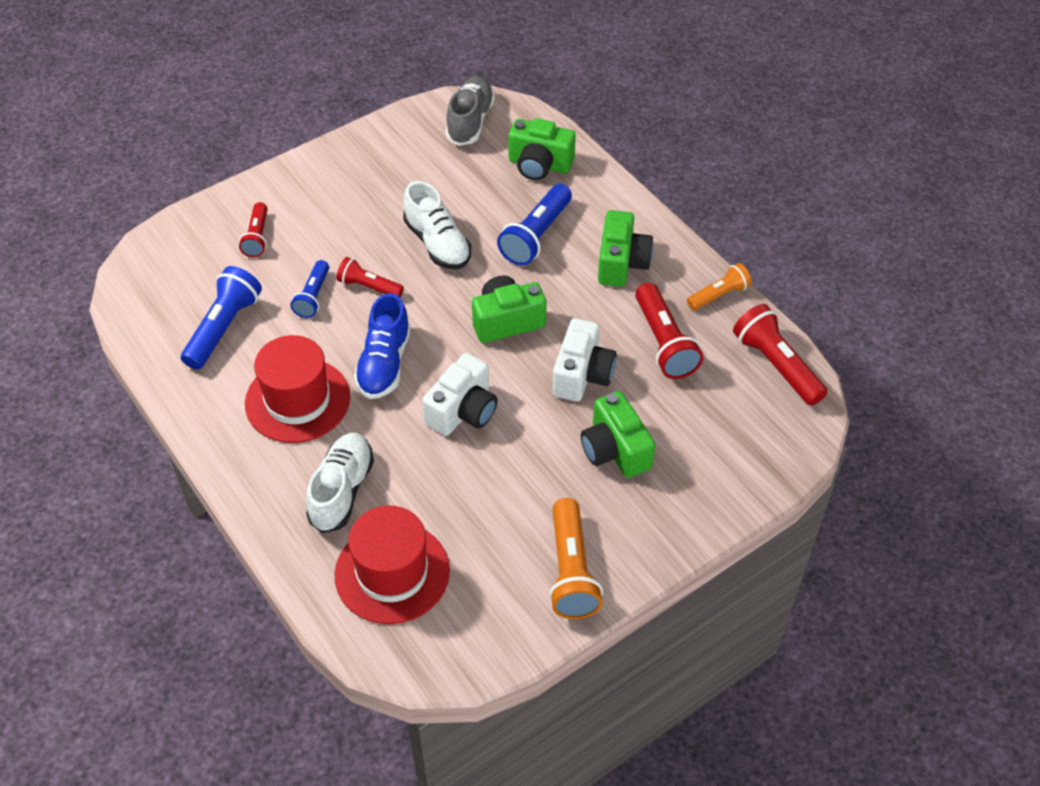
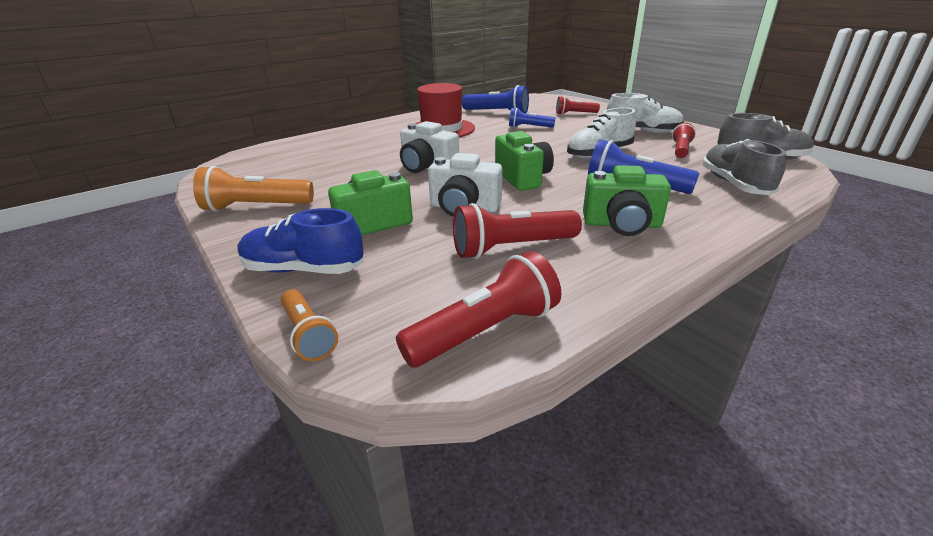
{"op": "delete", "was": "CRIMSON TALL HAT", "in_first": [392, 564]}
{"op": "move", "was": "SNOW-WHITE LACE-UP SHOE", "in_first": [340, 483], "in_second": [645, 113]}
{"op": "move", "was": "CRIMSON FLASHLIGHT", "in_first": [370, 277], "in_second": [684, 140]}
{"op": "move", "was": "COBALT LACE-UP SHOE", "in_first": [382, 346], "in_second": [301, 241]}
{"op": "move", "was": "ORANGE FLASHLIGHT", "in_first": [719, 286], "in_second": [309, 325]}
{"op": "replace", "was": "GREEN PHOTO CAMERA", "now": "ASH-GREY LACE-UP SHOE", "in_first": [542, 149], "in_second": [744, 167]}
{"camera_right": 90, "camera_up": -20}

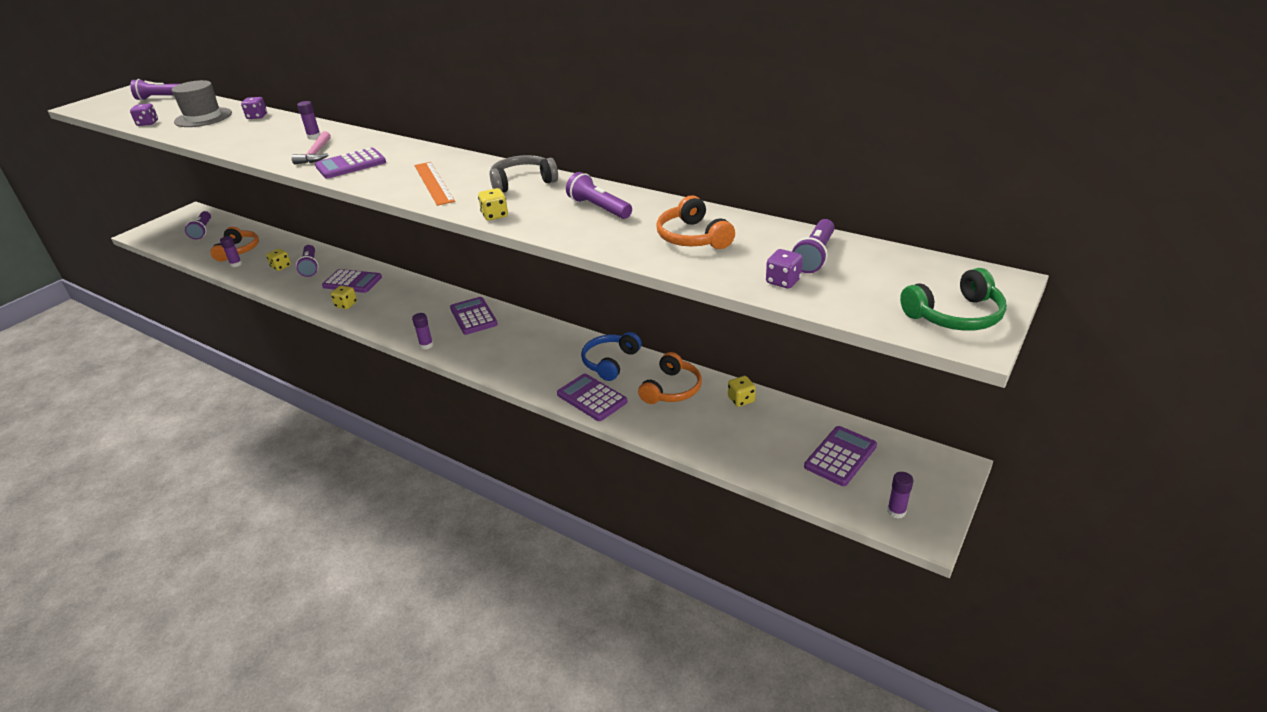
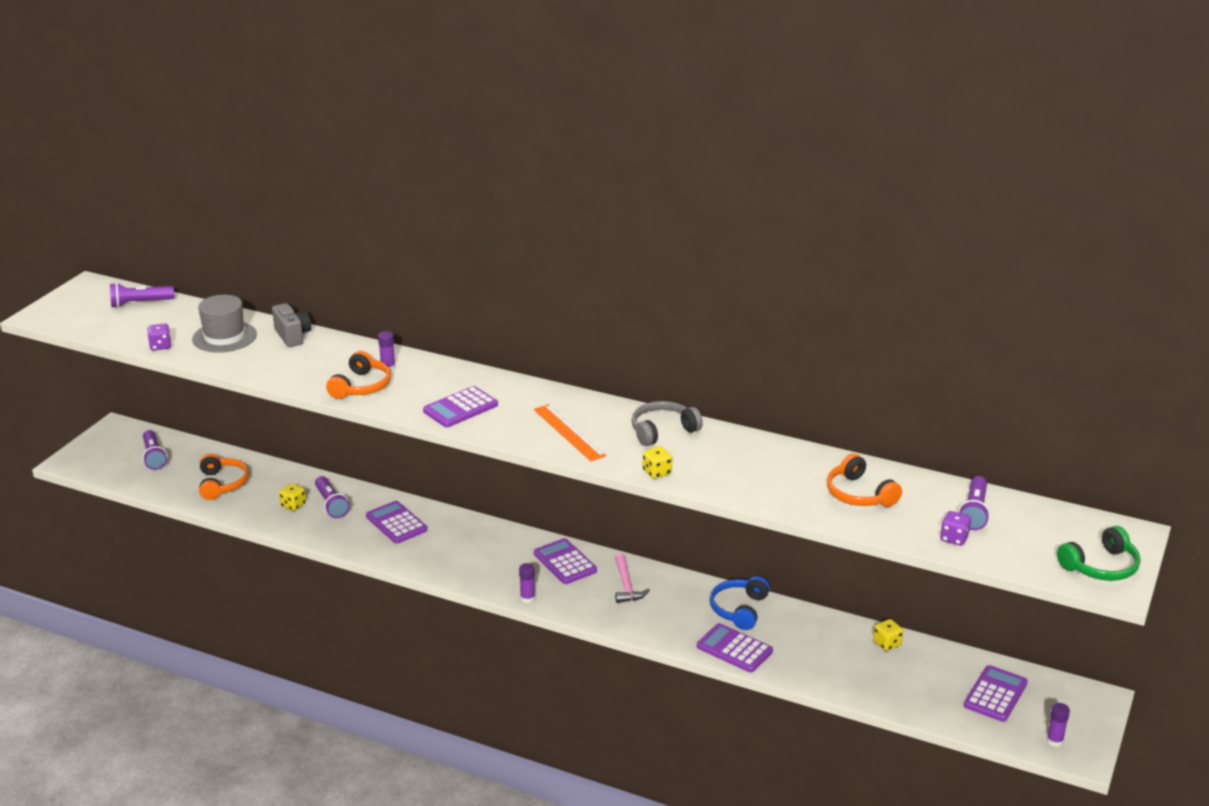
{"op": "delete", "was": "VIOLET STICK OF GLUE", "in_first": [231, 251]}
{"op": "delete", "was": "GOLDEN GAME DIE", "in_first": [344, 297]}
{"op": "delete", "was": "VIOLET FLASHLIGHT", "in_first": [599, 195]}
{"op": "move", "was": "PINK CARPENTER'S HAMMER", "in_first": [311, 147], "in_second": [632, 578]}
{"op": "move", "was": "ORANGE HEADPHONES", "in_first": [670, 378], "in_second": [358, 375]}
{"op": "replace", "was": "VIOLET GAME DIE", "now": "ASH-GREY PHOTO CAMERA", "in_first": [254, 108], "in_second": [291, 325]}
{"op": "rotate", "was": "VIOLET ADDING MACHINE", "in_first": [352, 281], "in_second": [396, 522], "clockwise": -135}
{"camera_right": -10, "camera_up": -5}

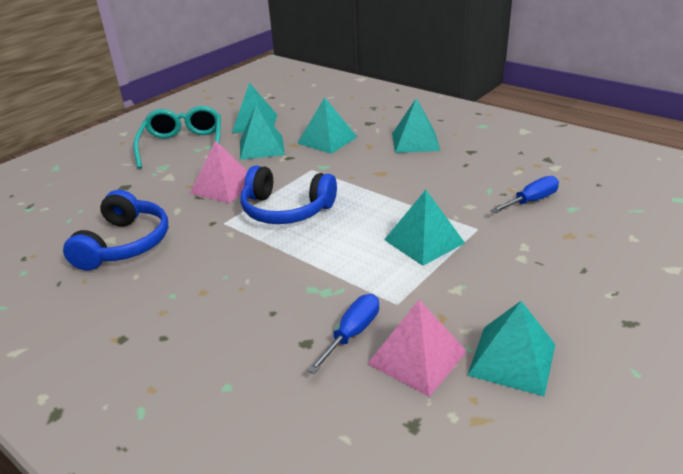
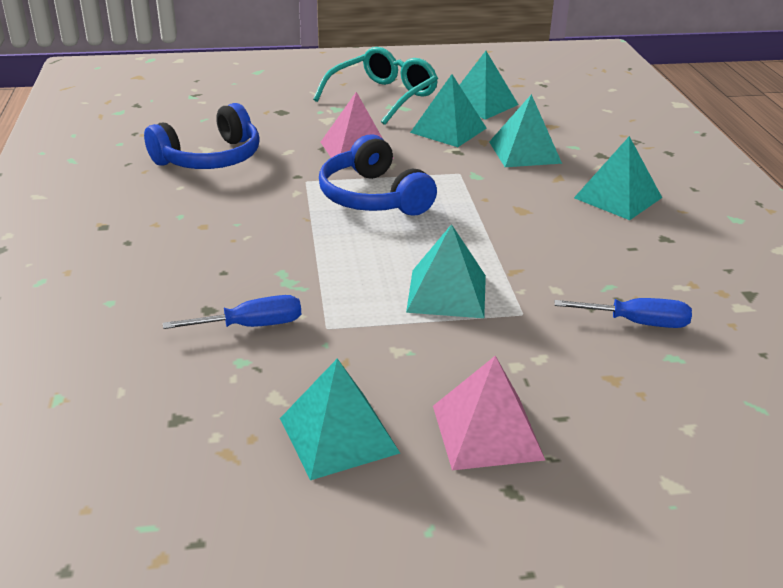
{"op": "move", "was": "PINK PYRAMID", "in_first": [417, 348], "in_second": [489, 413]}
{"camera_right": 40, "camera_up": 0}

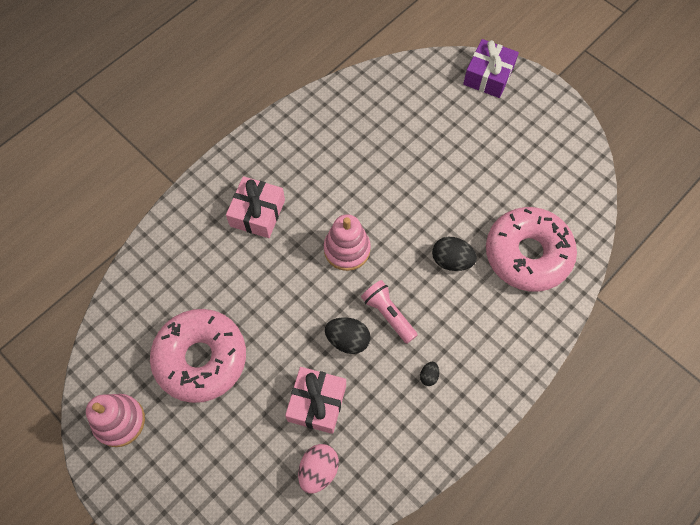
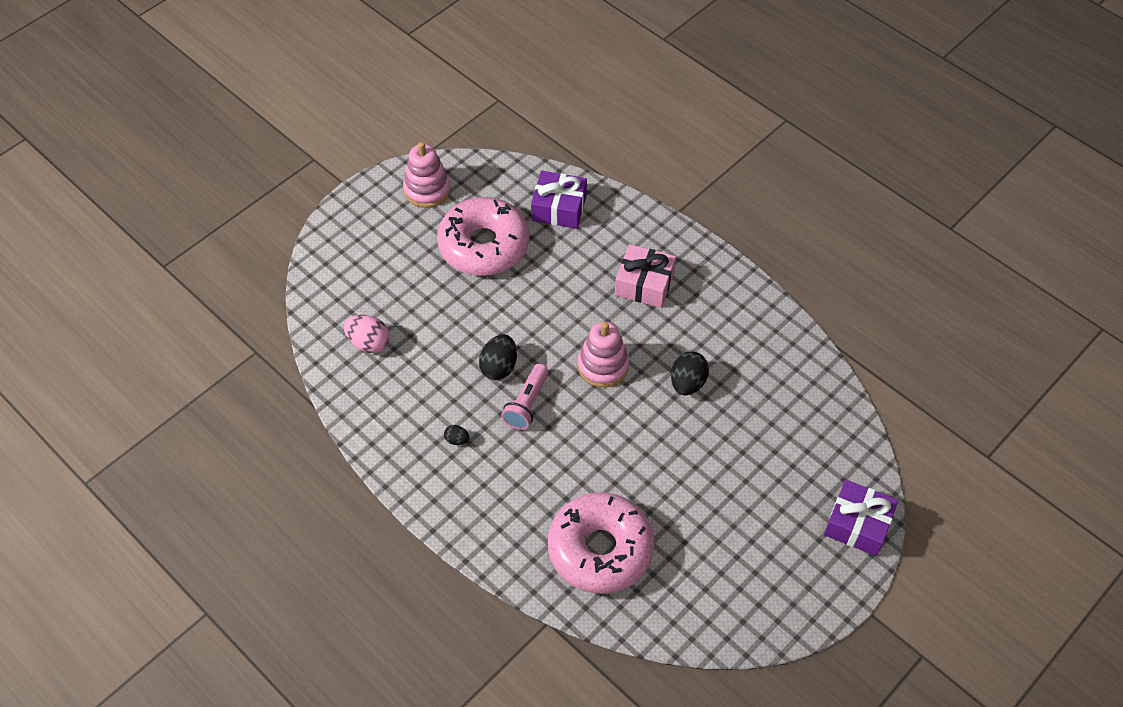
{"op": "delete", "was": "PINK GIFT", "in_first": [315, 400]}
{"op": "insert", "now": "VIOLET GIFT", "in_second": [559, 200]}
{"op": "move", "was": "BLACK EGG SHAPE", "in_first": [454, 254], "in_second": [690, 373]}
{"op": "rotate", "was": "PINK FLASHLIGHT", "in_first": [389, 312], "in_second": [525, 397], "clockwise": 150}
{"camera_right": 90, "camera_up": -10}

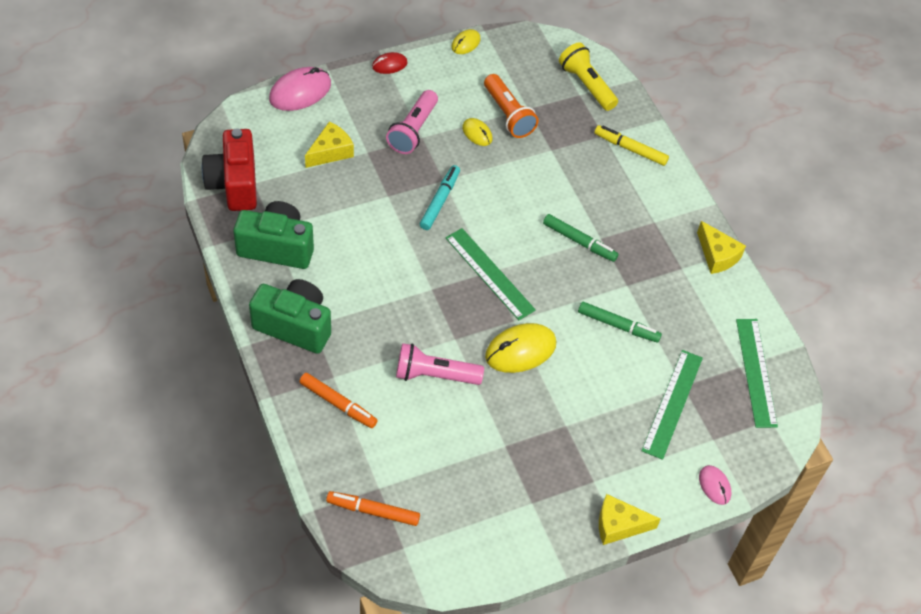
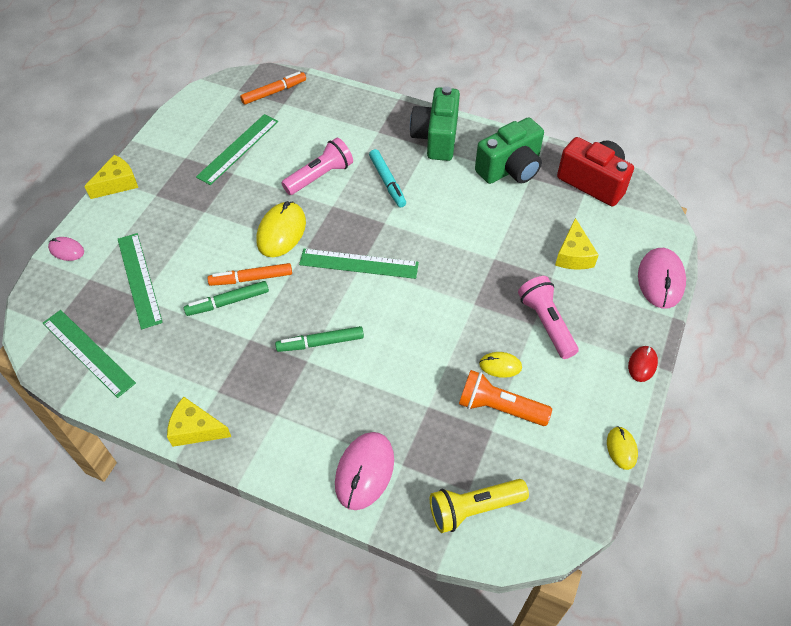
{"op": "insert", "now": "GREEN RULER", "in_second": [237, 149]}
{"op": "move", "was": "ORANGE FELT PEN", "in_first": [338, 400], "in_second": [250, 274]}
{"op": "move", "was": "TURQUOISE FELT PEN", "in_first": [440, 197], "in_second": [387, 178]}
{"op": "replace", "was": "GOLDEN FELT PEN", "now": "PINK MOUSE", "in_first": [632, 145], "in_second": [364, 471]}
{"op": "rotate", "was": "GREEN PHOTO CAMERA", "in_first": [290, 316], "in_second": [435, 123], "clockwise": 120}
{"op": "rotate", "was": "GOLDEN FLASHLIGHT", "in_first": [588, 77], "in_second": [479, 506], "clockwise": 150}
{"camera_right": 140, "camera_up": 0}

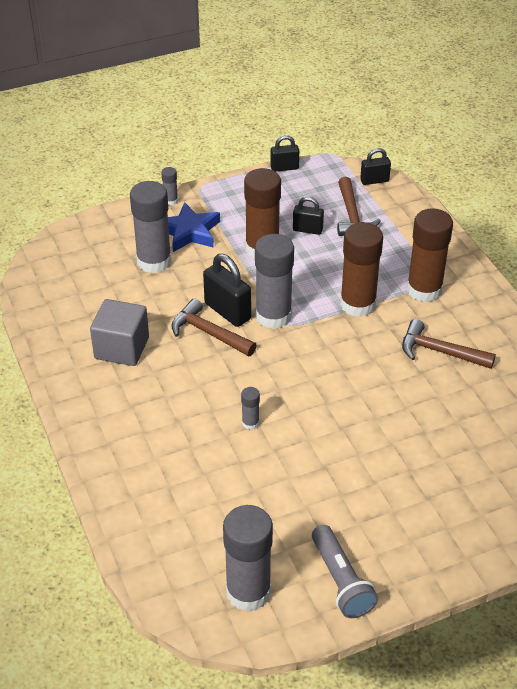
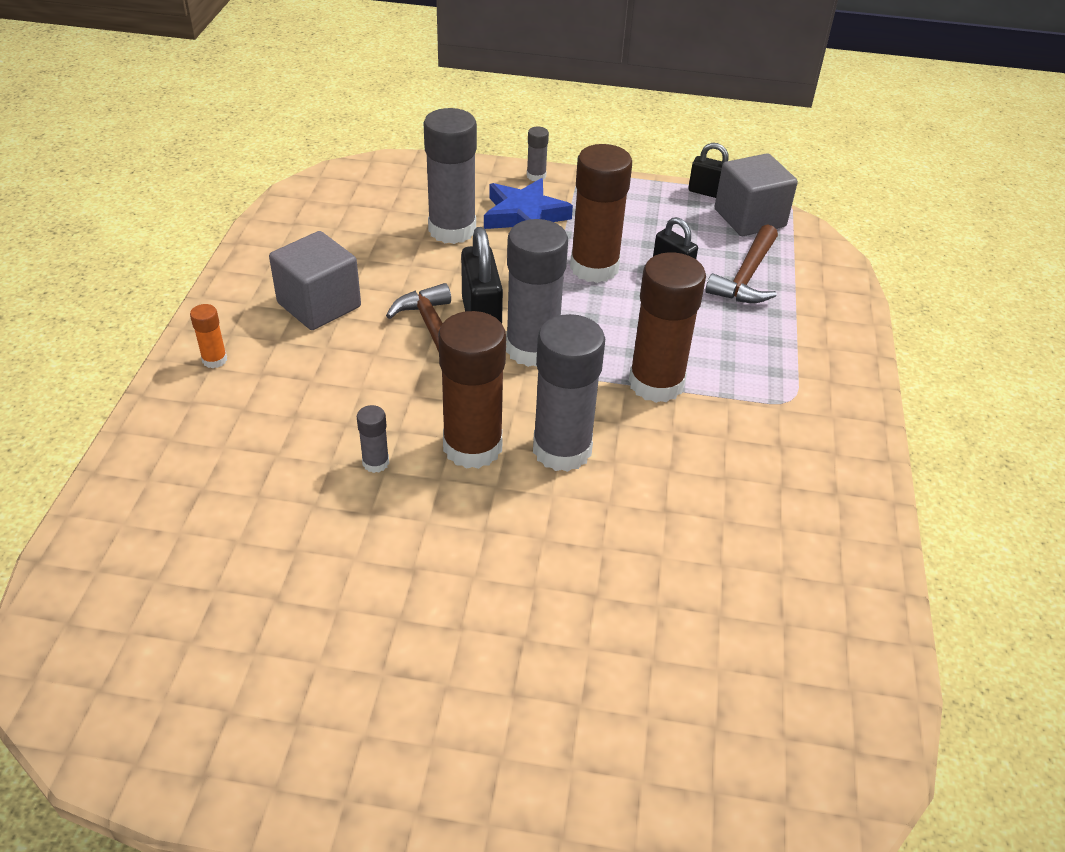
{"op": "delete", "was": "ASH-GREY FLASHLIGHT", "in_first": [345, 571]}
{"op": "delete", "was": "BLACK PADLOCK", "in_first": [375, 166]}
{"op": "delete", "was": "DARK BROWN CARPENTER'S HAMMER", "in_first": [449, 344]}
{"op": "insert", "now": "ORANGE STICK OF GLUE", "in_second": [208, 336]}
{"op": "insert", "now": "ASH-GREY BLOCK", "in_second": [756, 194]}
{"op": "move", "was": "ASH-GREY STICK OF GLUE", "in_first": [248, 558], "in_second": [569, 393]}
{"op": "move", "was": "DARK BROWN STICK OF GLUE", "in_first": [430, 255], "in_second": [472, 390]}
{"camera_right": 30, "camera_up": 0}

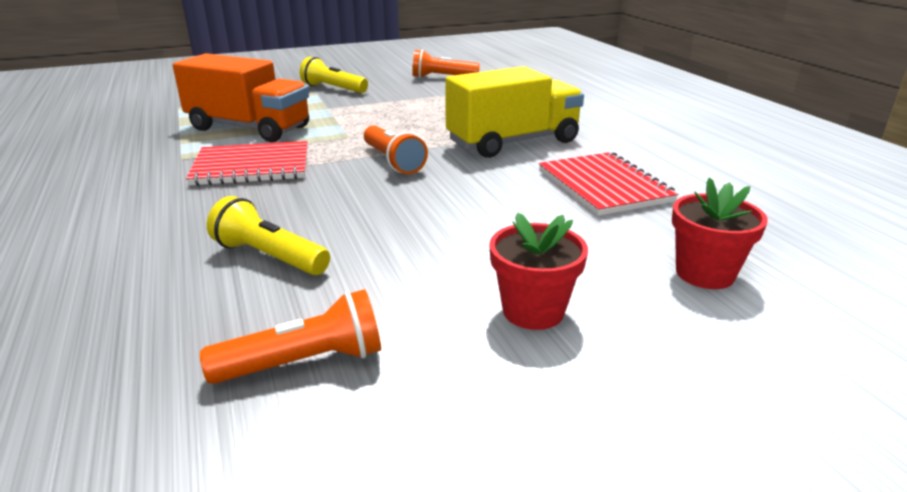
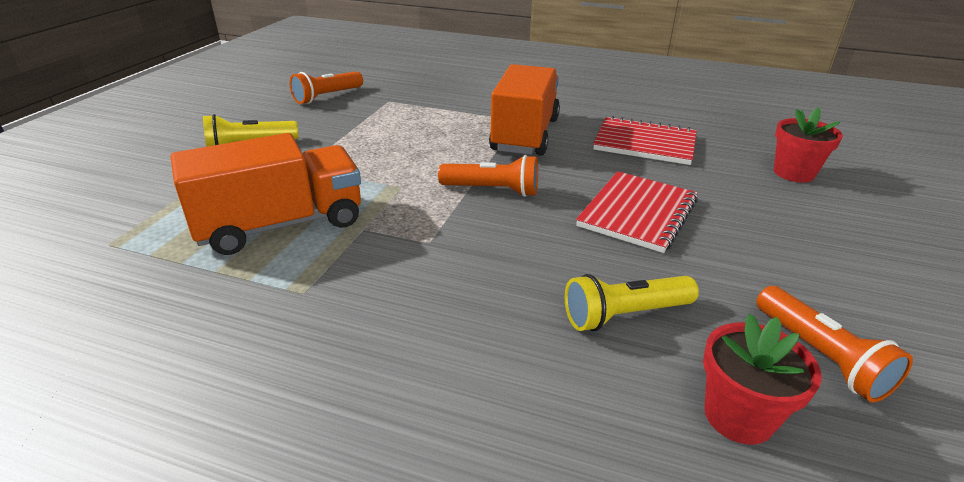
{"op": "move", "was": "CRIMSON EXERCISE BOOK", "in_first": [246, 163], "in_second": [637, 212]}
{"op": "move", "was": "CRIMSON POTTED PLANT", "in_first": [538, 271], "in_second": [762, 379]}
{"op": "recolor", "was": "GOLDEN TOY TRUCK", "now": "ORANGE TOY TRUCK", "in_first": [514, 112], "in_second": [524, 110]}
{"op": "rotate", "was": "ORANGE FLASHLIGHT", "in_first": [290, 336], "in_second": [834, 344], "clockwise": 135}
{"camera_right": -50, "camera_up": 5}

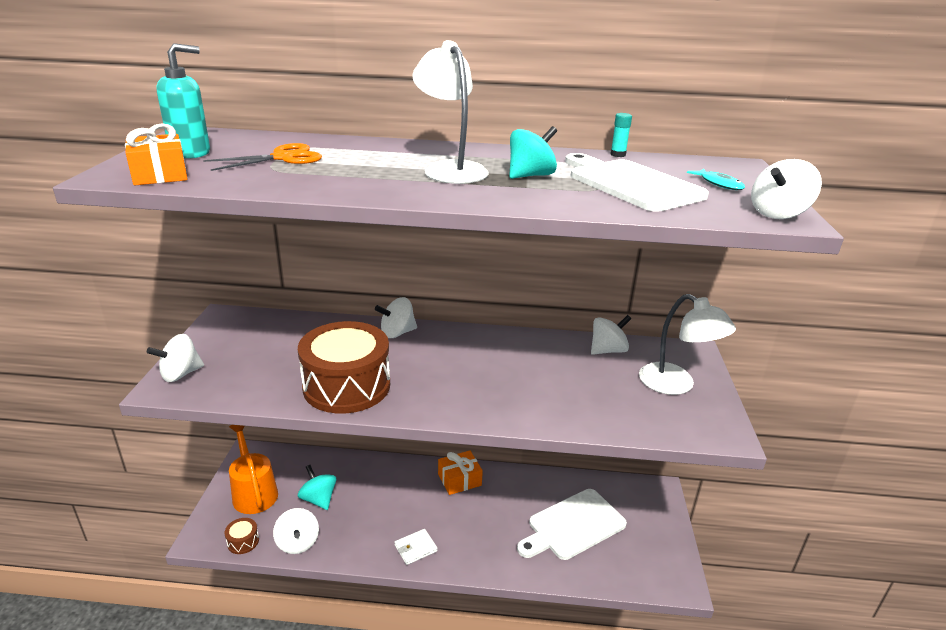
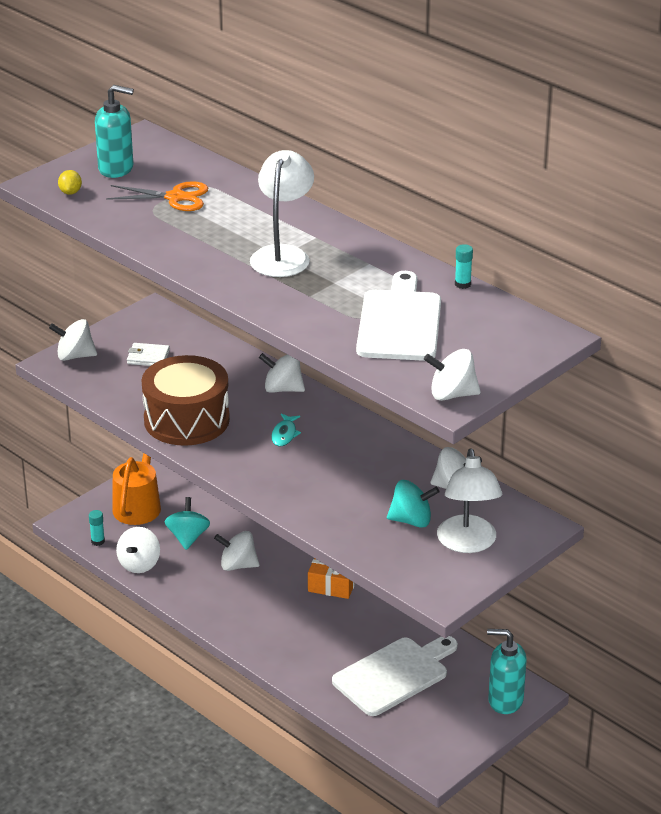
{"op": "insert", "now": "SNOW-WHITE TOY TOP", "in_second": [237, 551]}
{"op": "insert", "now": "TURQUOISE SOAP DISPENSER", "in_second": [507, 671]}
{"op": "move", "was": "SNOW-WHITE BILLFOLD", "in_first": [415, 547], "in_second": [148, 354]}
{"op": "move", "was": "TURQUOISE TOY TOP", "in_first": [533, 152], "in_second": [413, 504]}
{"op": "move", "was": "TURQUOISE FISH", "in_first": [716, 179], "in_second": [286, 430]}
{"op": "replace", "was": "ORANGE GIFT", "now": "GOLDEN LEMON", "in_first": [156, 154], "in_second": [70, 182]}
{"op": "replace", "was": "DARK BROWN DRUM", "now": "TURQUOISE STICK OF GLUE", "in_first": [242, 536], "in_second": [97, 528]}
{"op": "rotate", "was": "SNOW-WHITE CHOPPING BOARD", "in_first": [572, 524], "in_second": [395, 676], "clockwise": 135}
{"camera_right": 40, "camera_up": 5}

